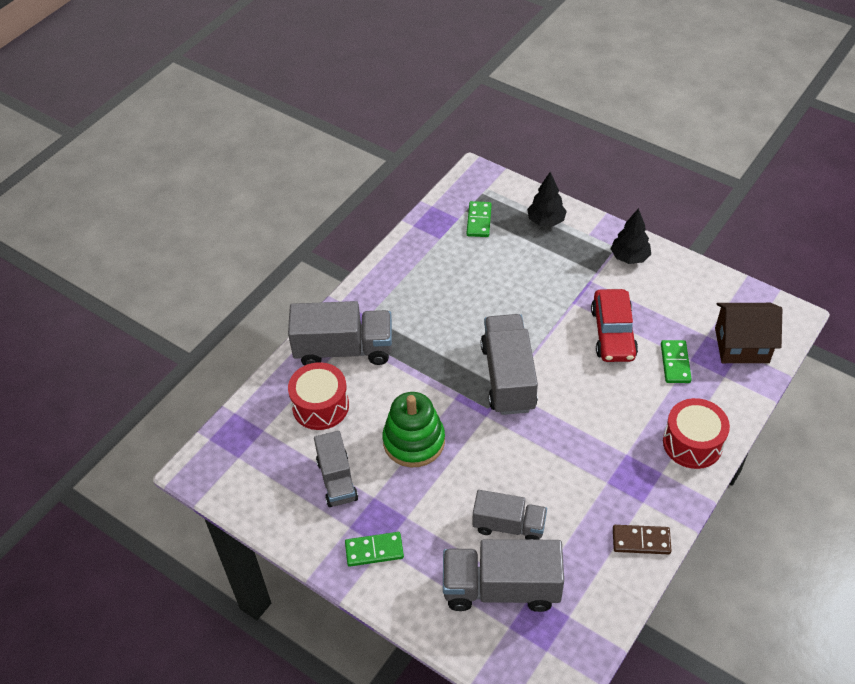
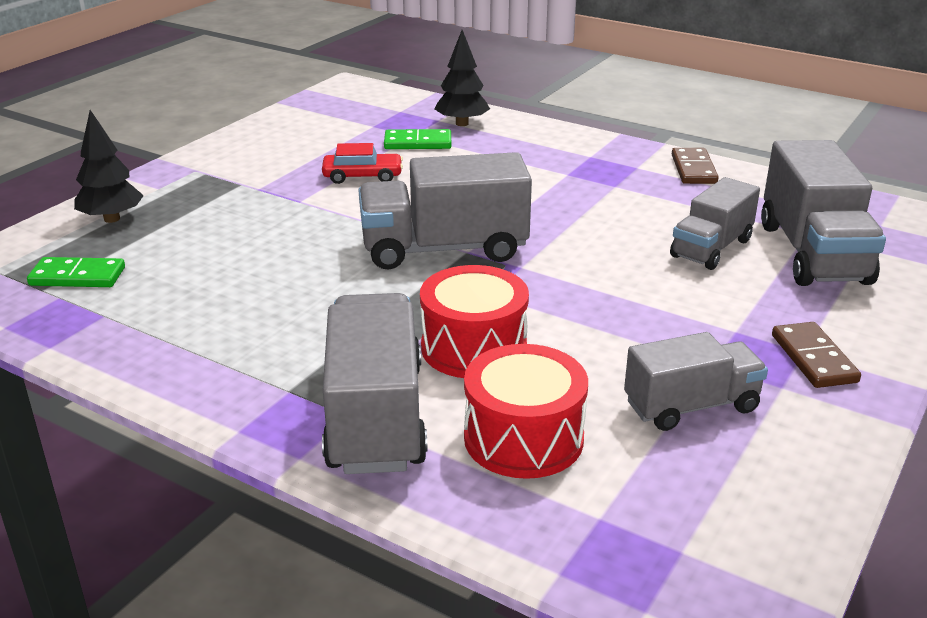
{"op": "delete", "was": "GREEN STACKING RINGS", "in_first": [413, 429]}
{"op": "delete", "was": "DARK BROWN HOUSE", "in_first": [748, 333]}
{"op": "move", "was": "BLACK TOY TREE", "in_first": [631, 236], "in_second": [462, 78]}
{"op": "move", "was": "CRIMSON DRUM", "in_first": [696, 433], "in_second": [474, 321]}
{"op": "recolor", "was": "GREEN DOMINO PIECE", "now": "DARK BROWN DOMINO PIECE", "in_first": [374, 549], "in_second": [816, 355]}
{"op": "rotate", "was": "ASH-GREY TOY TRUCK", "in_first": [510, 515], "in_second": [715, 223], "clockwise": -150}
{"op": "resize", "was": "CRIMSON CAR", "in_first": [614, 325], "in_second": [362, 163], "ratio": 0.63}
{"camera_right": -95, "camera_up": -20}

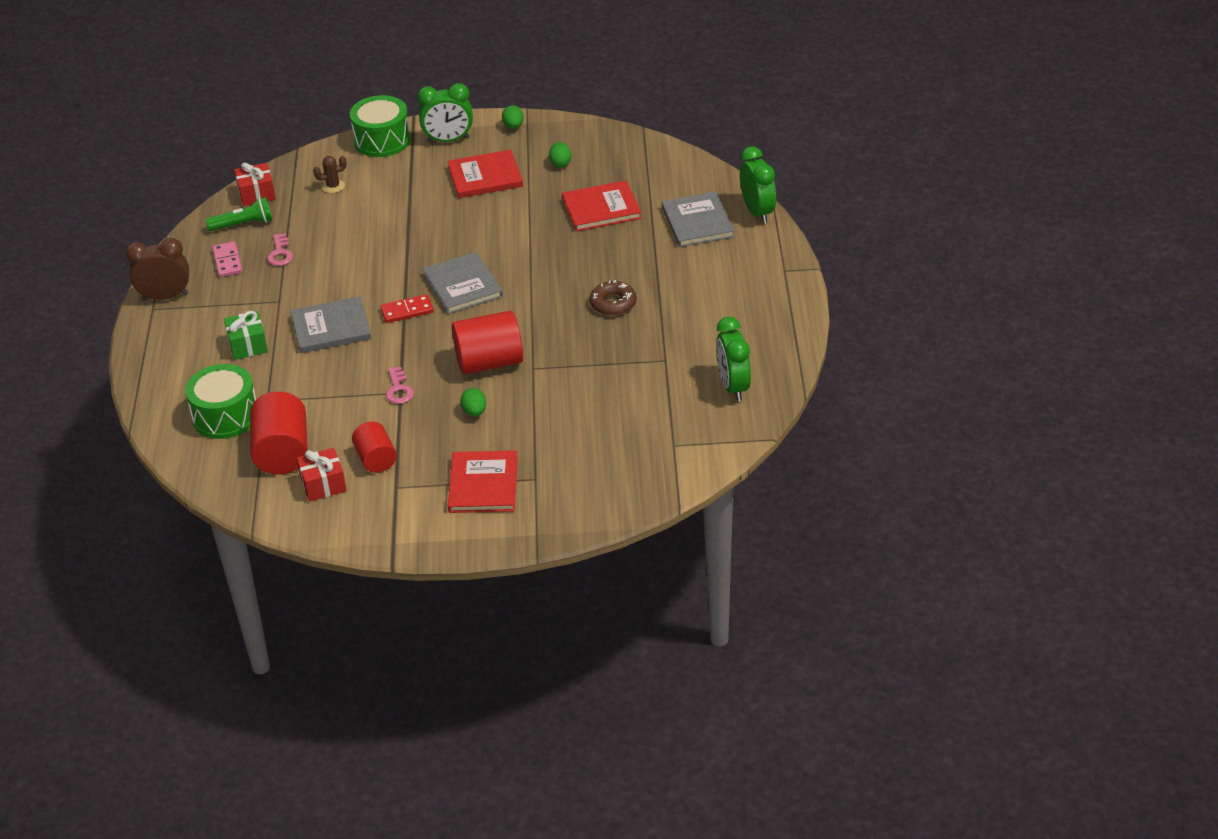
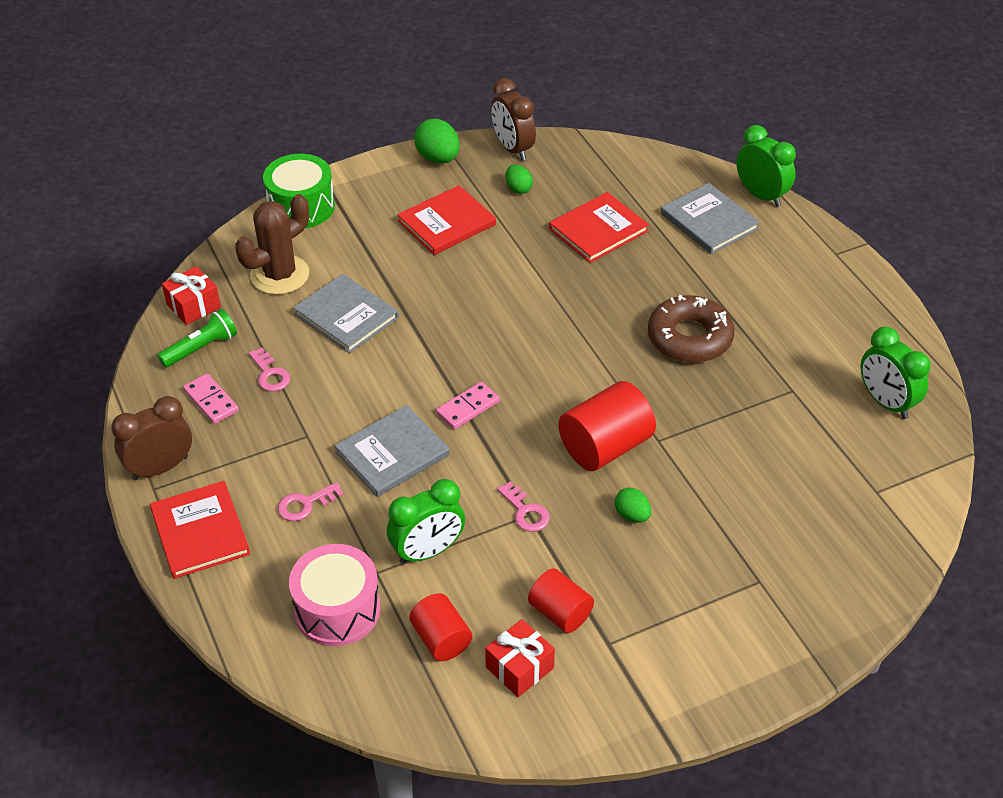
{"op": "insert", "now": "DARK BROWN BEDSIDE CLOCK", "in_second": [513, 119]}
{"op": "move", "was": "GREEN BEDSIDE CLOCK", "in_first": [445, 113], "in_second": [426, 521]}
{"op": "move", "was": "ASH-GREY HARDCOVER", "in_first": [463, 283], "in_second": [346, 313]}
{"op": "move", "was": "CRIMSON HARDCOVER", "in_first": [483, 481], "in_second": [200, 530]}
{"op": "replace", "was": "GREEN GIFT", "now": "PINK DOOR KEY", "in_first": [246, 335], "in_second": [310, 501]}
{"op": "recolor", "was": "GREEN DRUM", "now": "PINK DRUM", "in_first": [220, 401], "in_second": [335, 595]}
{"op": "recolor", "was": "CRIMSON DOMINO PIECE", "now": "PINK DOMINO PIECE", "in_first": [407, 308], "in_second": [468, 405]}
{"op": "resize", "was": "CRIMSON SOLID CYLINDER", "in_first": [279, 433], "in_second": [440, 627], "ratio": 0.62}
{"op": "resize", "was": "DARK BROWN SAGUARO CACTUS", "in_first": [330, 174], "in_second": [272, 244], "ratio": 2.1}
{"op": "resize", "was": "GREEN EGG SHAPE", "in_first": [513, 117], "in_second": [437, 141], "ratio": 1.66}
{"op": "resize", "was": "DARK BROWN DOUGHNUT", "in_first": [613, 298], "in_second": [691, 329], "ratio": 1.57}
{"camera_right": -25, "camera_up": 5}

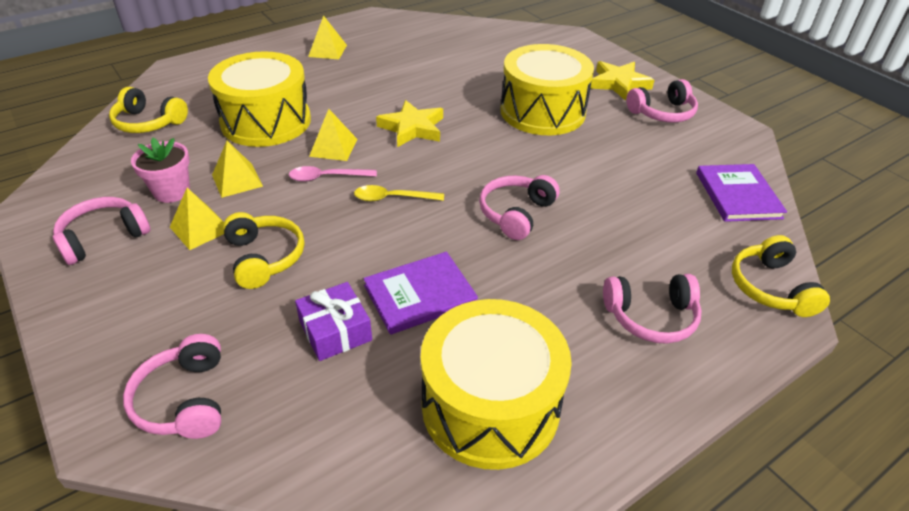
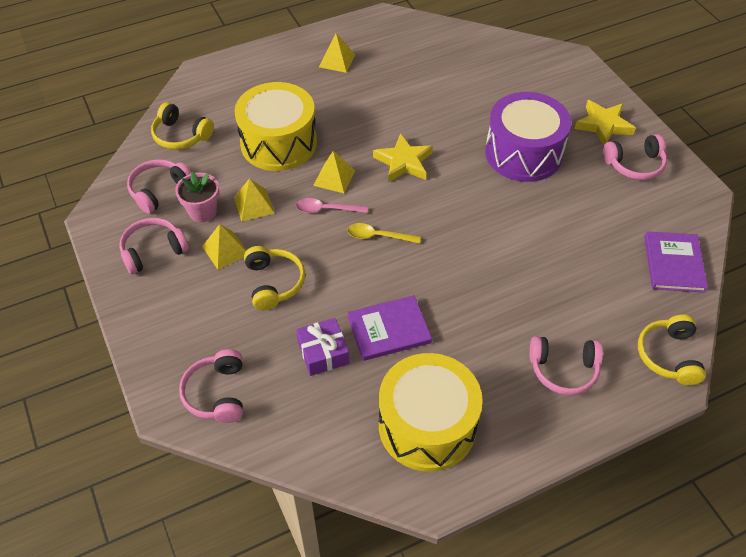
{"op": "move", "was": "PINK HEADPHONES", "in_first": [519, 207], "in_second": [159, 186]}
{"op": "recolor", "was": "GOLDEN DRUM", "now": "VIOLET DRUM", "in_first": [547, 89], "in_second": [528, 137]}
{"camera_right": 10, "camera_up": 10}

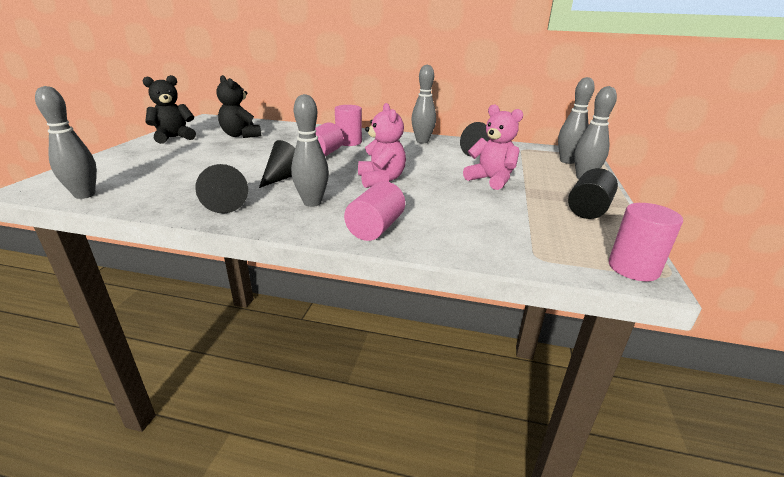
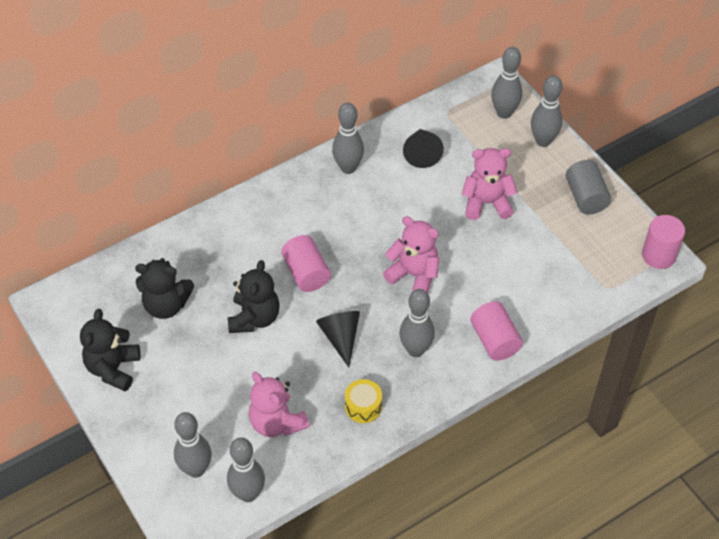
{"op": "delete", "was": "PINK SOLID CYLINDER", "in_first": [348, 125]}
{"op": "insert", "now": "ASH-GREY SKITTLE", "in_second": [193, 445]}
{"op": "insert", "now": "BLACK TEDDY", "in_second": [254, 296]}
{"op": "insert", "now": "PINK TEDDY", "in_second": [279, 404]}
{"op": "replace", "was": "BLACK CONE", "now": "GOLDEN DRUM", "in_first": [221, 188], "in_second": [363, 401]}
{"op": "recolor", "was": "BLACK SOLID CYLINDER", "now": "ASH-GREY SOLID CYLINDER", "in_first": [593, 193], "in_second": [588, 187]}
{"camera_right": -45, "camera_up": 25}

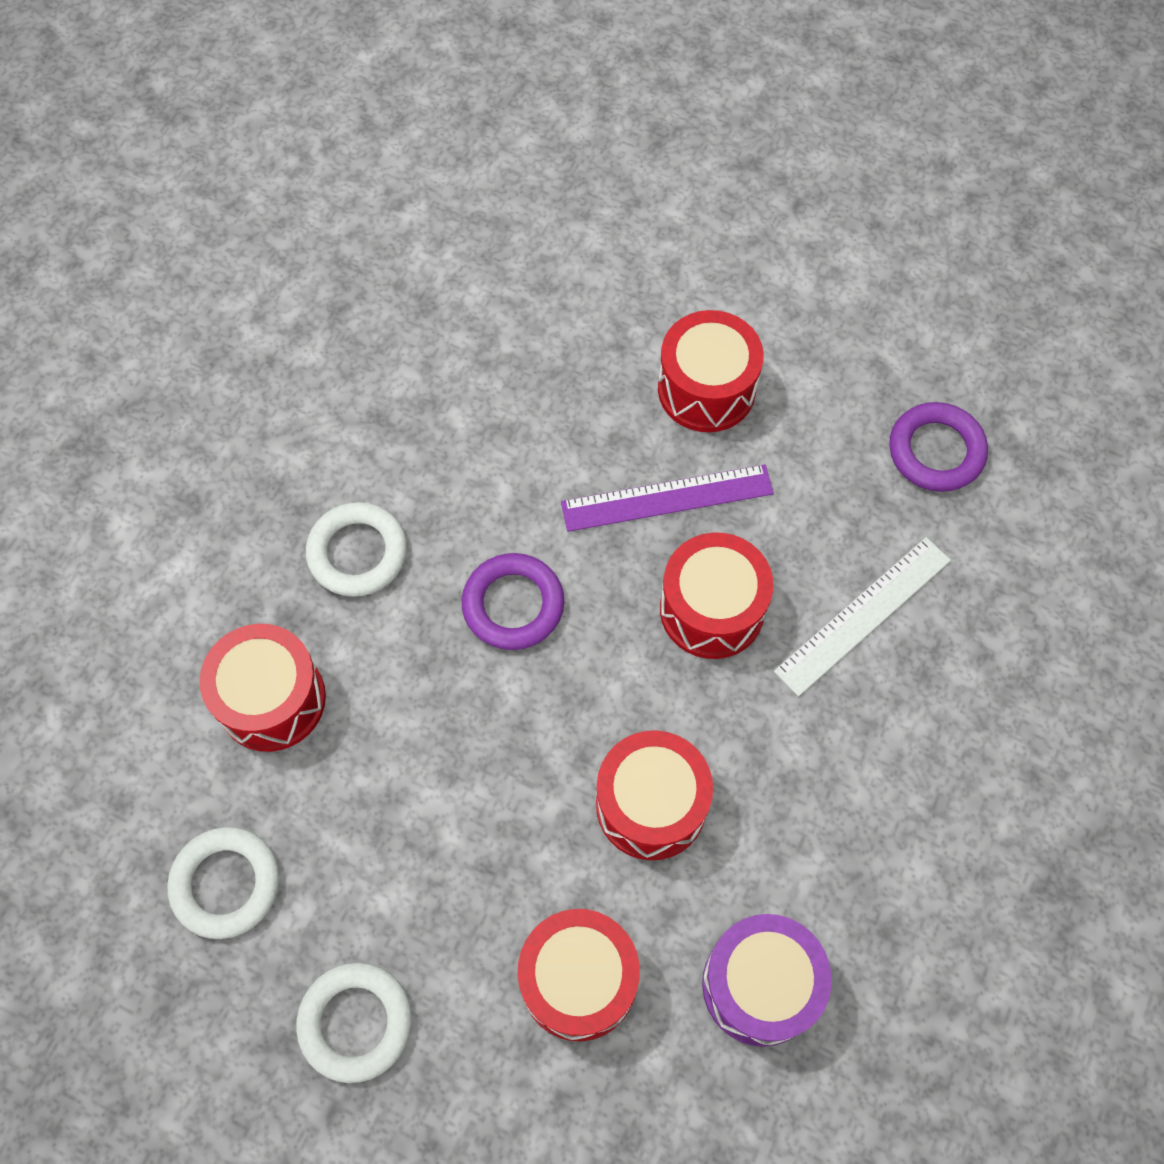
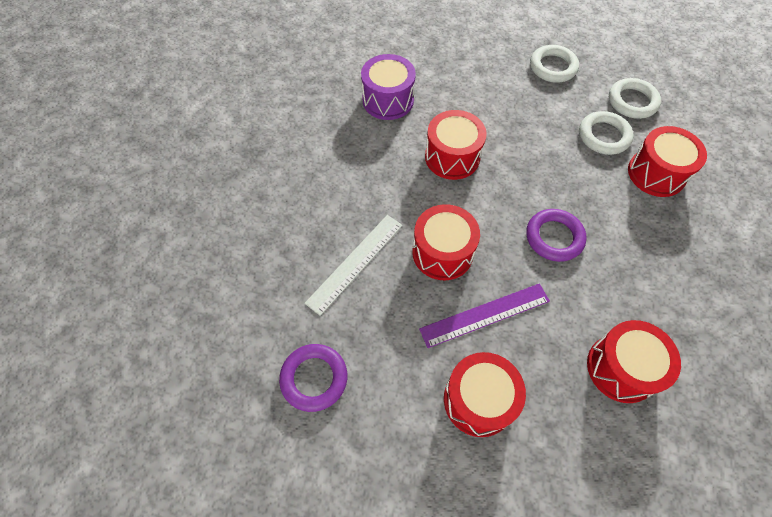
{"op": "move", "was": "SNOW-WHITE TORUS", "in_first": [356, 549], "in_second": [606, 133]}
{"op": "move", "was": "CRIMSON DRUM", "in_first": [579, 975], "in_second": [634, 361]}
{"camera_right": 170, "camera_up": -5}

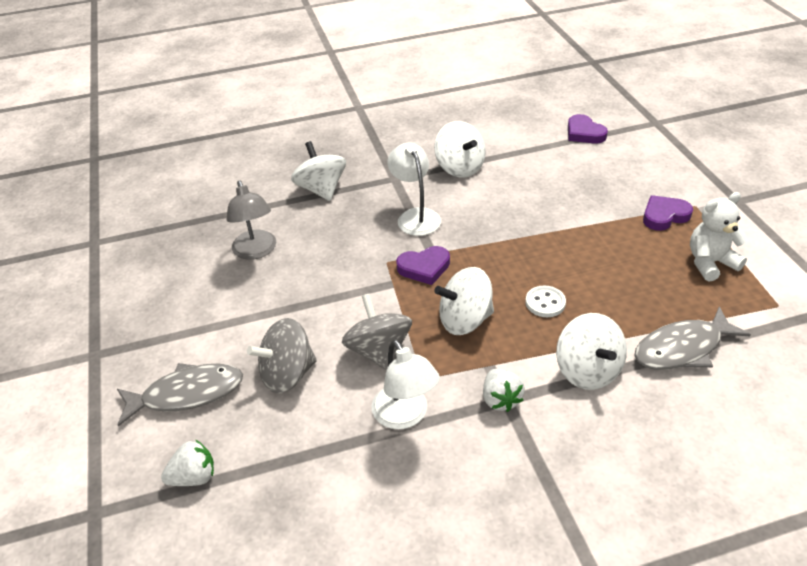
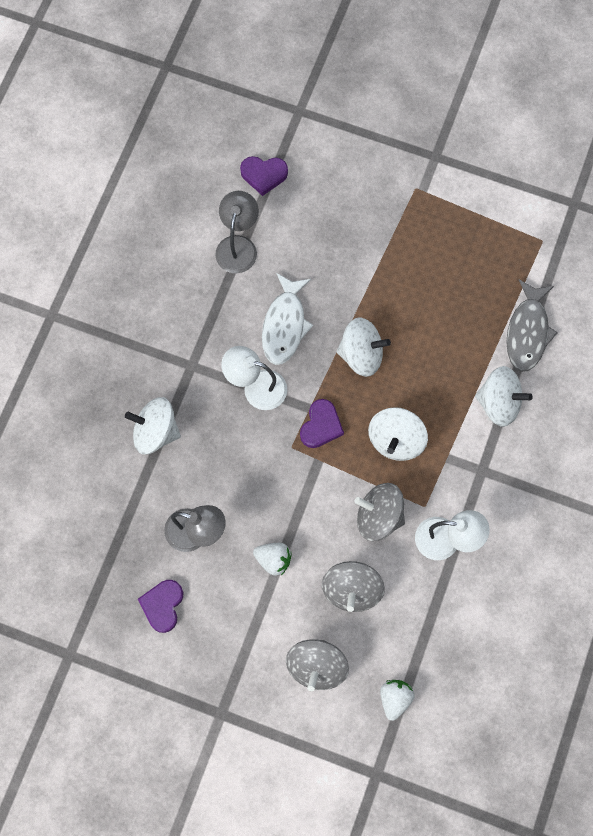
{"op": "delete", "was": "SNOW-WHITE BUTTON", "in_first": [545, 301]}
{"op": "delete", "was": "SNOW-WHITE TEDDY", "in_first": [719, 237]}
{"op": "insert", "now": "ASH-GREY DESK LAMP", "in_second": [237, 232]}
{"op": "insert", "now": "SNOW-WHITE FISH", "in_second": [288, 319]}
{"op": "move", "was": "SNOW-WHITE TOY TOP", "in_first": [460, 149], "in_second": [363, 347]}
{"op": "move", "was": "SNOW-WHITE STRAWBERRY", "in_first": [504, 390], "in_second": [272, 559]}
{"op": "move", "was": "VIOLET HEART SHAPE", "in_first": [668, 213], "in_second": [160, 606]}
{"op": "replace", "was": "ASH-GREY FISH", "now": "ASH-GREY TOY TOP", "in_first": [180, 395], "in_second": [317, 665]}
{"camera_right": -55, "camera_up": 30}

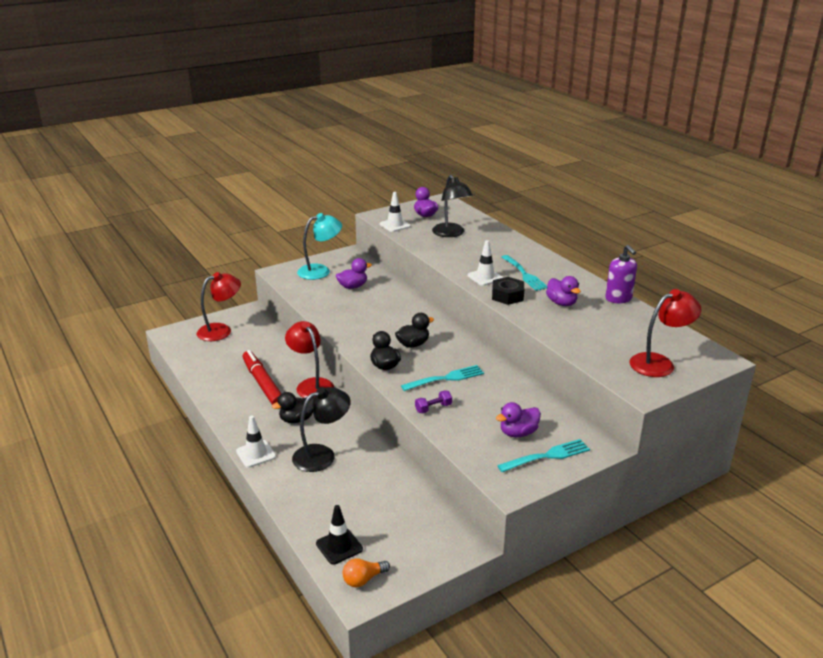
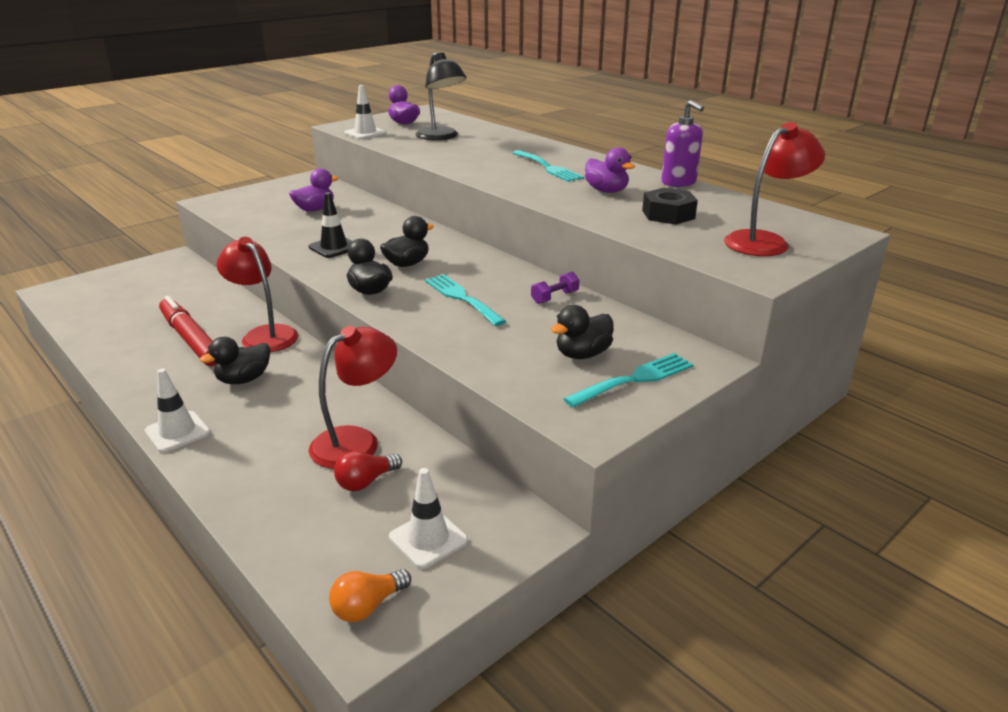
{"op": "delete", "was": "BLACK DESK LAMP", "in_first": [321, 429]}
{"op": "delete", "was": "TURQUOISE DESK LAMP", "in_first": [319, 246]}
{"op": "insert", "now": "CRIMSON LIGHTBULB", "in_second": [368, 471]}
{"op": "move", "was": "CRIMSON DESK LAMP", "in_first": [219, 306], "in_second": [353, 397]}
{"op": "move", "was": "BLACK TRAFFIC CONE", "in_first": [339, 535], "in_second": [331, 225]}
{"op": "move", "was": "VIOLET FREE WEIGHT", "in_first": [433, 401], "in_second": [555, 288]}
{"op": "move", "was": "SNOW-WHITE TRAFFIC CONE", "in_first": [485, 263], "in_second": [428, 518]}
{"op": "move", "was": "BLACK NUT", "in_first": [508, 291], "in_second": [670, 206]}
{"op": "recolor", "was": "VIOLET TOY DUCK", "now": "BLACK TOY DUCK", "in_first": [518, 419], "in_second": [582, 332]}
{"op": "rotate", "was": "TURQUOISE DINNER FORK", "in_first": [442, 378], "in_second": [465, 300], "clockwise": -90}
{"camera_right": -10, "camera_up": 0}

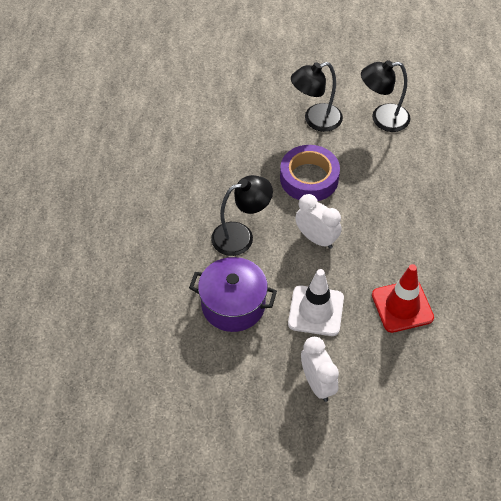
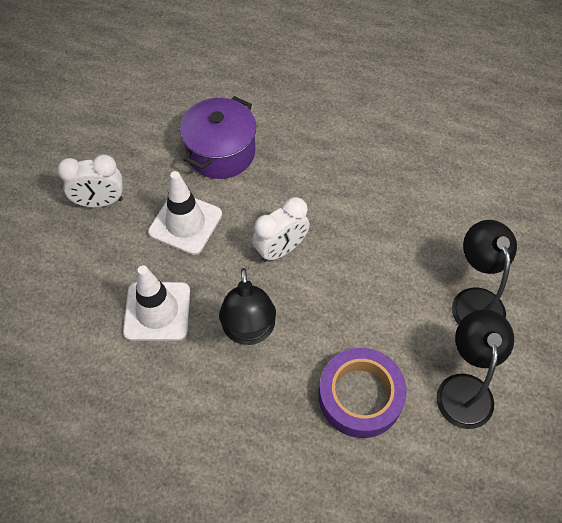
{"op": "move", "was": "BLACK DESK LAMP", "in_first": [242, 215], "in_second": [247, 306]}
{"op": "move", "was": "VIOLET STICKY TAPE", "in_first": [310, 173], "in_second": [363, 393]}
{"op": "recolor", "was": "CRIMSON TRAFFIC CONE", "now": "SNOW-WHITE TRAFFIC CONE", "in_first": [403, 298], "in_second": [156, 303]}
{"camera_right": 105, "camera_up": 5}

